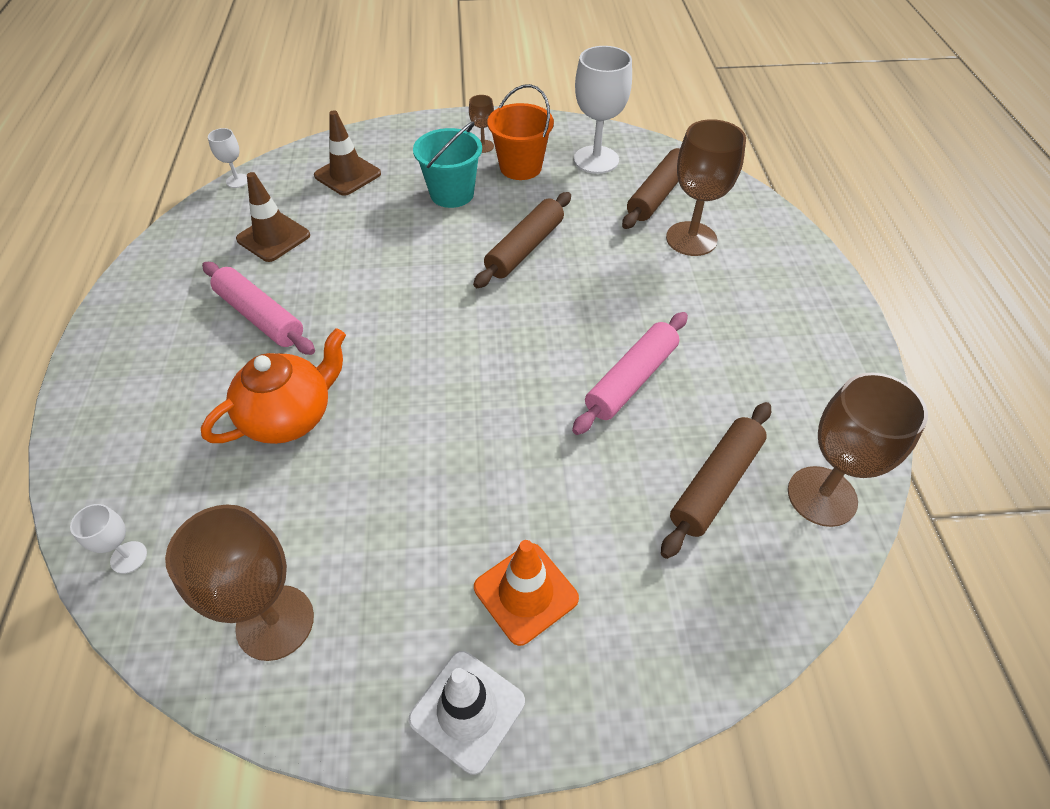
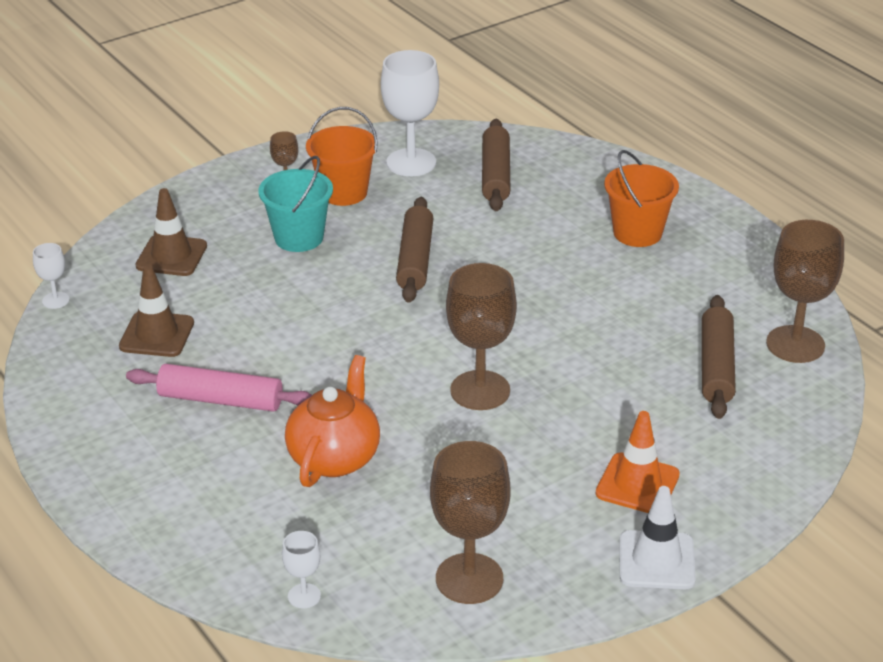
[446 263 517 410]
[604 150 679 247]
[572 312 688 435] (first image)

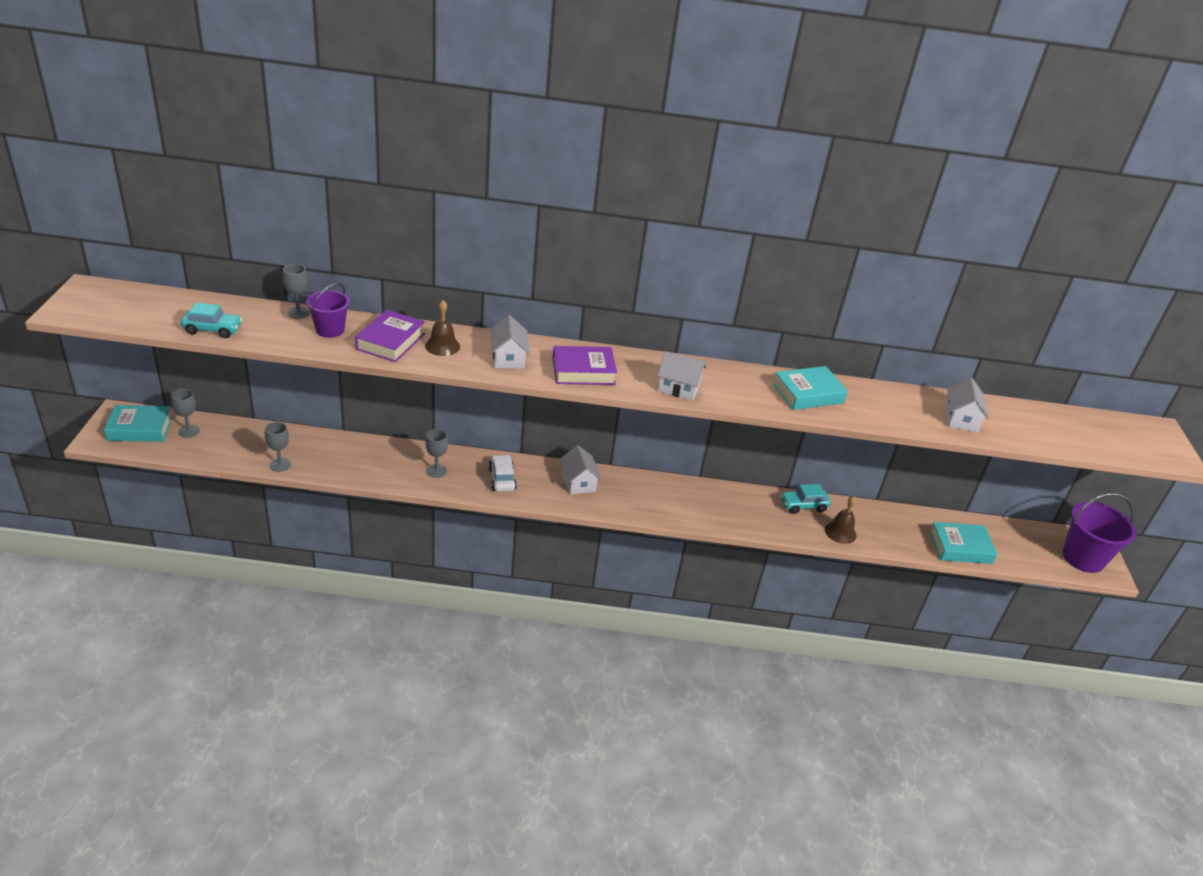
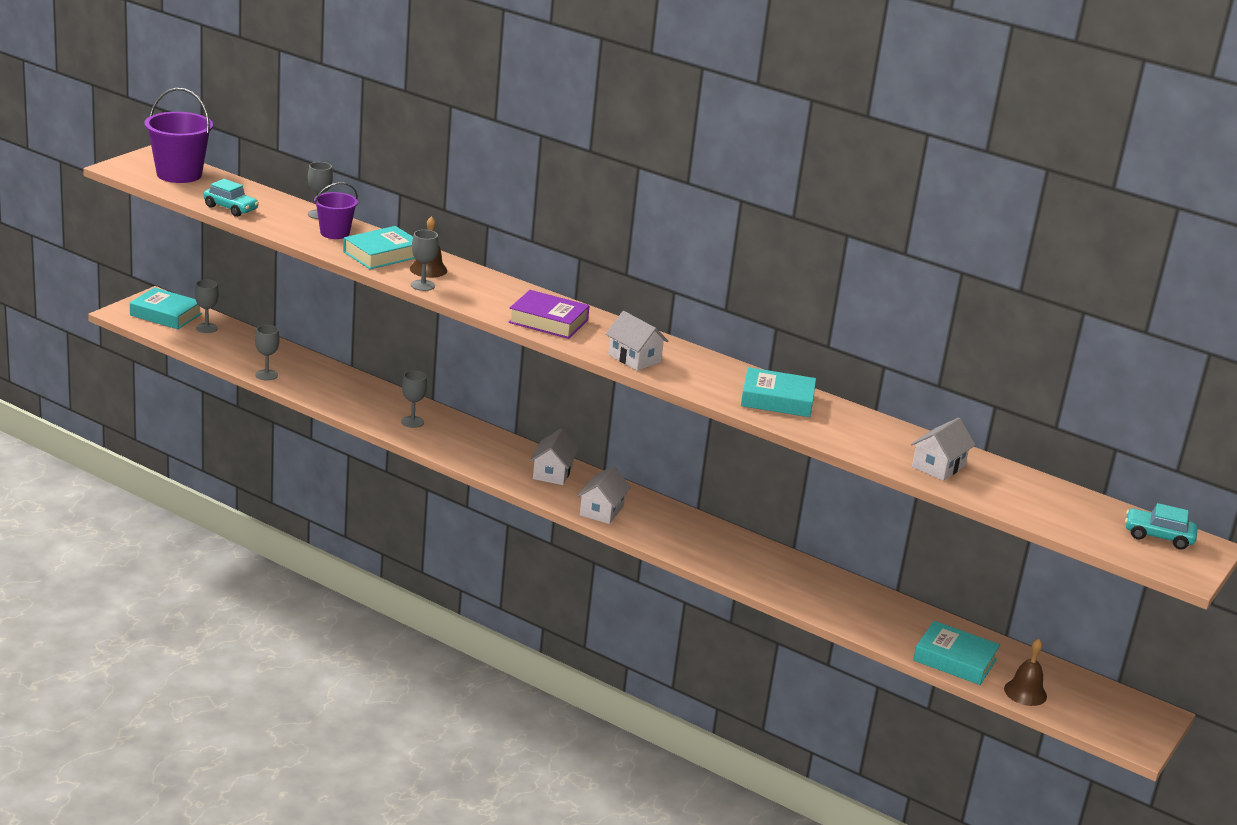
[144 88 213 183]
[343 226 415 269]
[411 230 439 291]
[577 466 631 524]
[1004 639 1047 706]
[1125 503 1197 550]
[489 454 517 492] (first image)

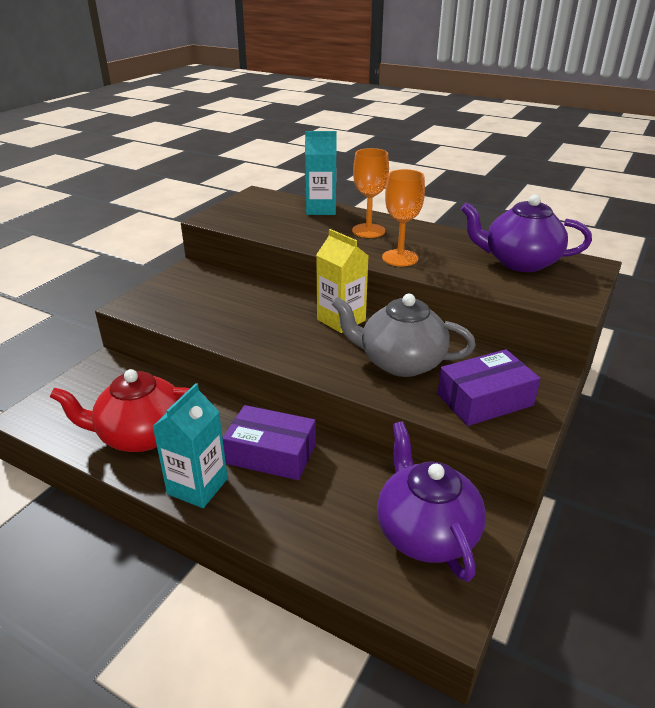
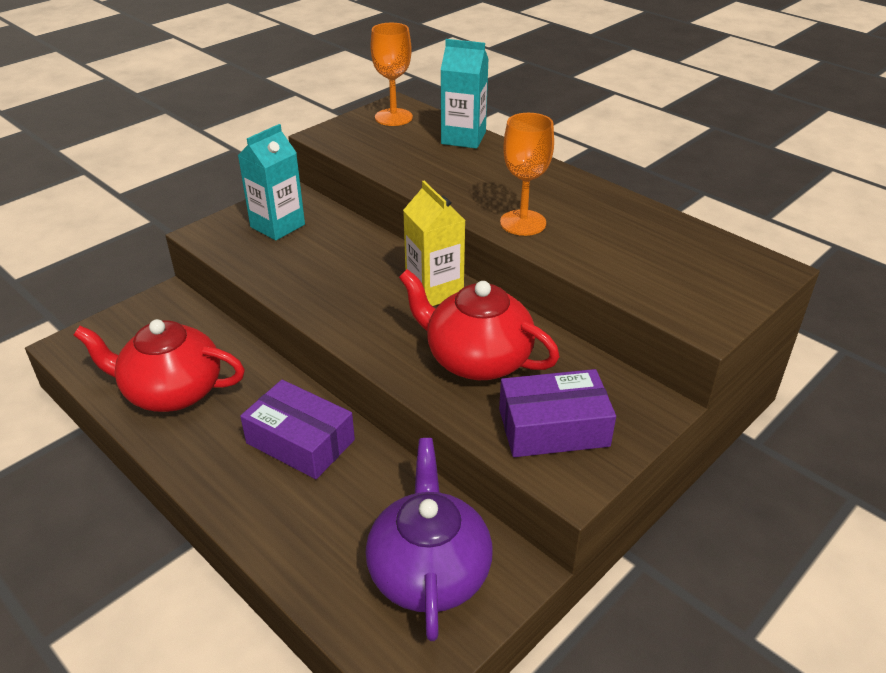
[238 124 305 240]
[370 23 413 126]
[399 269 560 380]
[461 195 592 272] (first image)

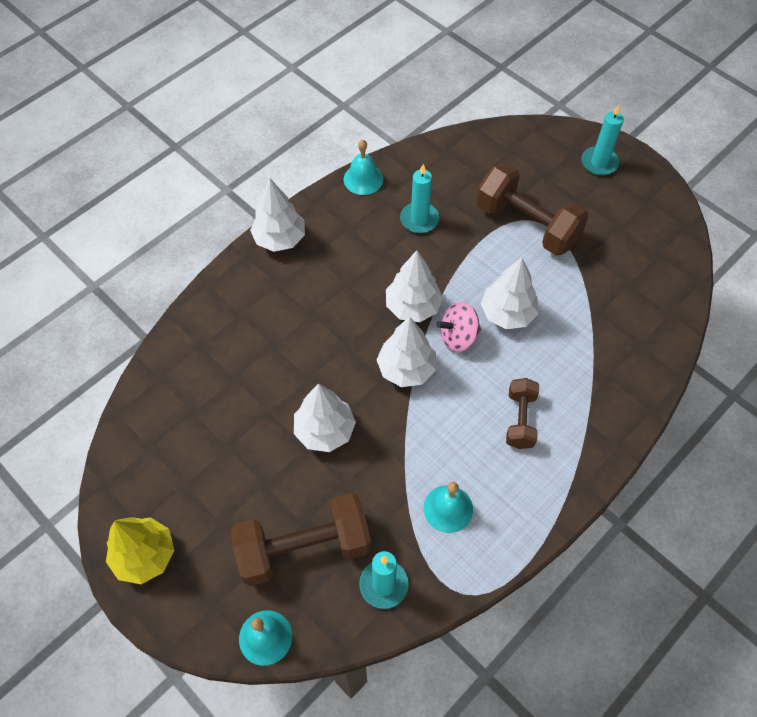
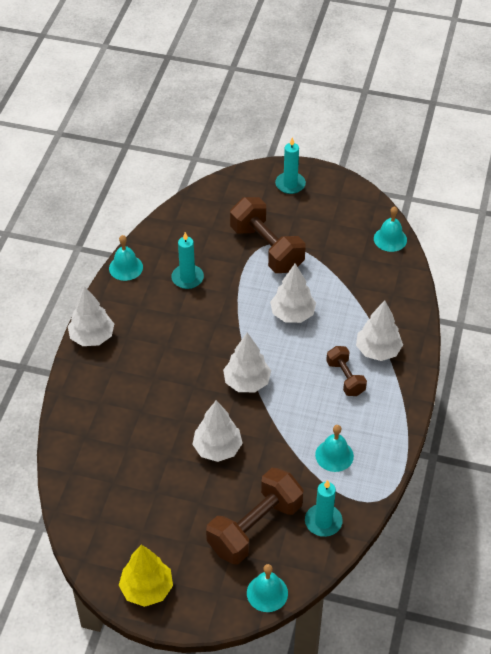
[230 197 306 273]
[356 300 403 361]
[374 206 407 252]
[436 302 481 352] (first image)

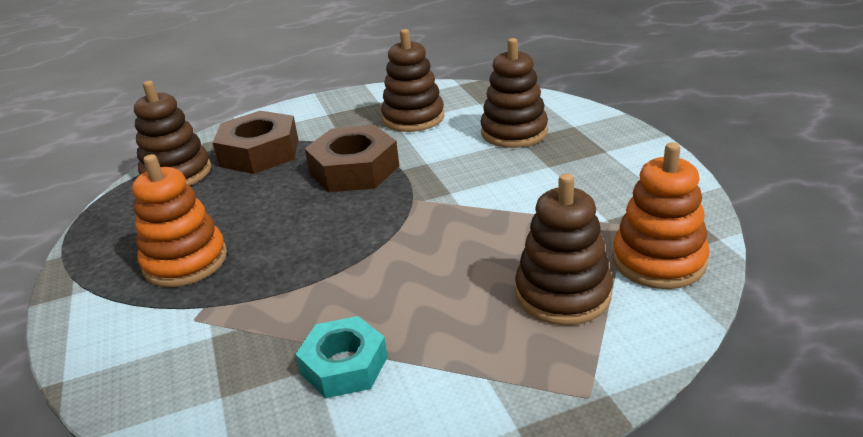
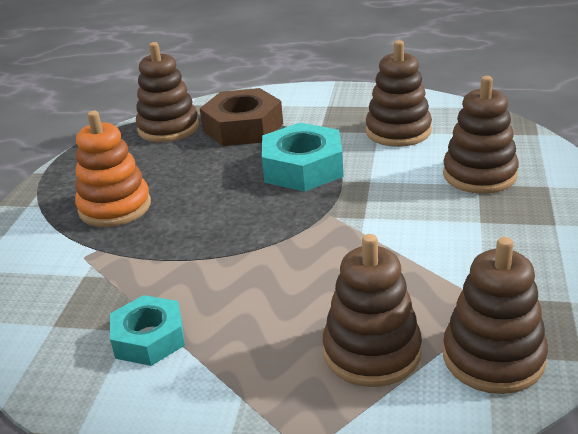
[262 123 343 192]
[443 237 548 394]

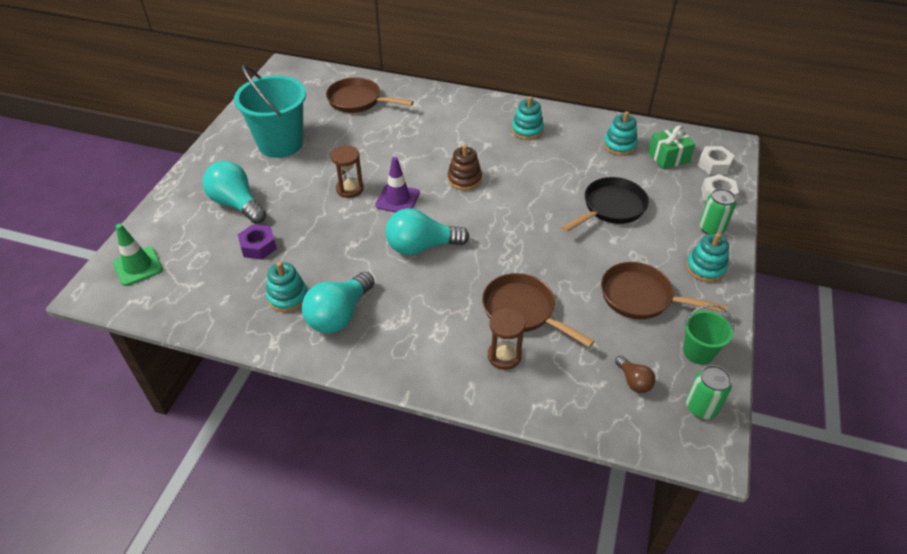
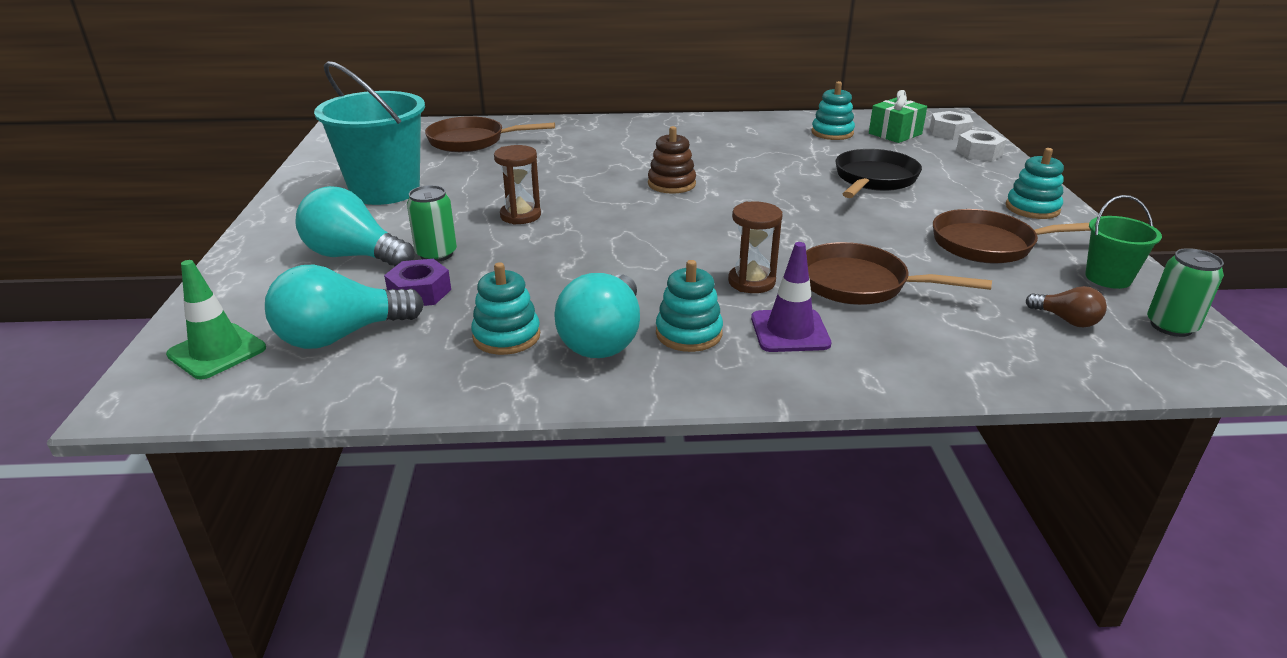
[265 264 424 349]
[407 185 457 262]
[656 260 723 352]
[728 202 783 293]
[751 242 831 352]

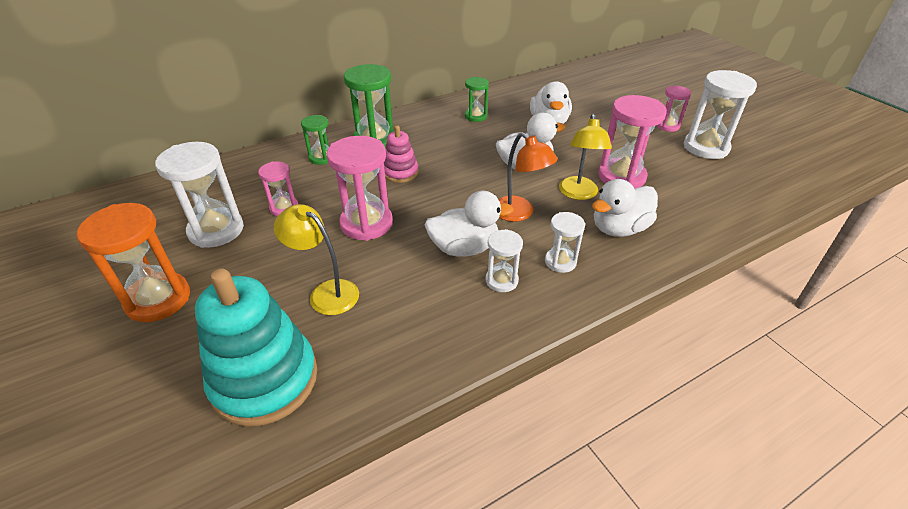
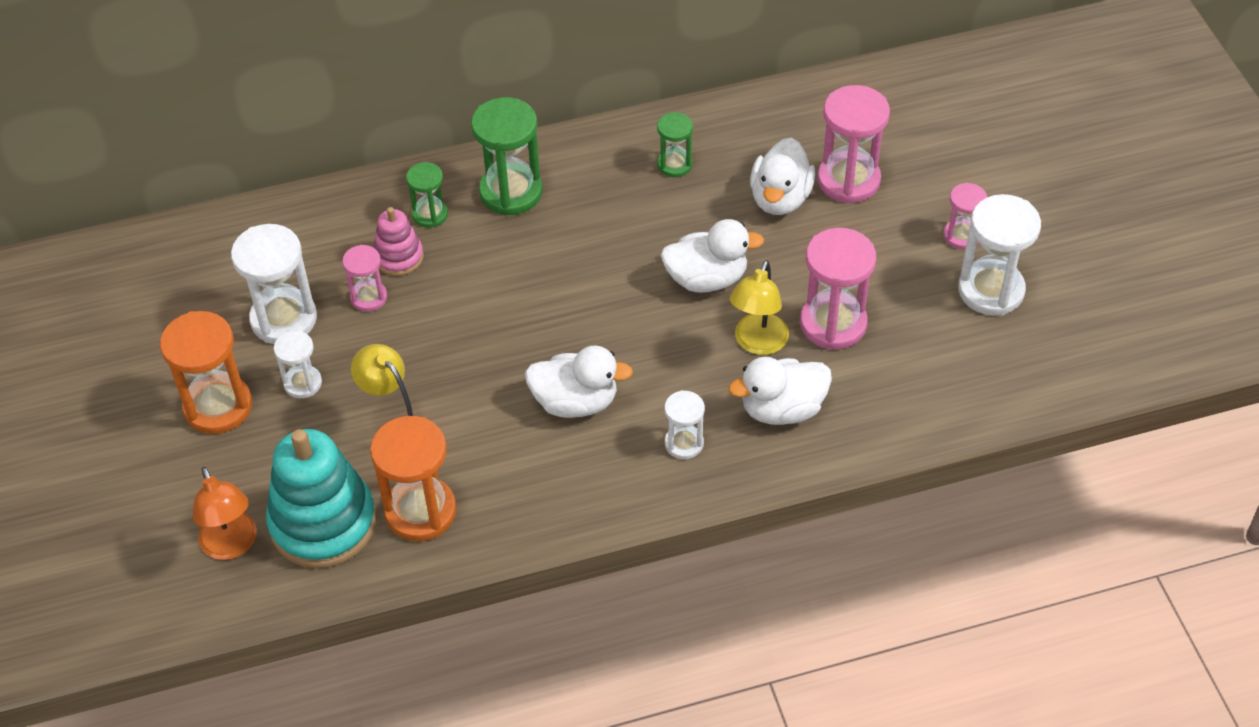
[193 467 257 560]
[274 331 322 398]
[370 416 456 541]
[373 207 424 276]
[817 85 890 204]

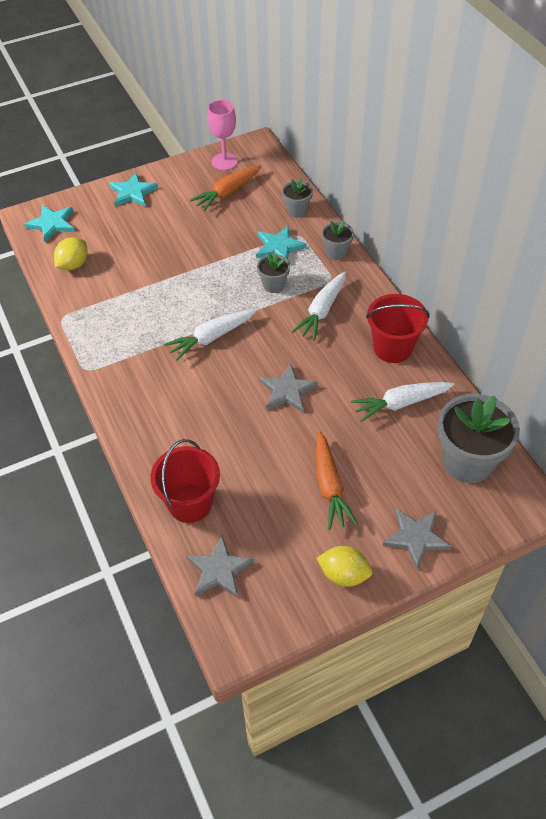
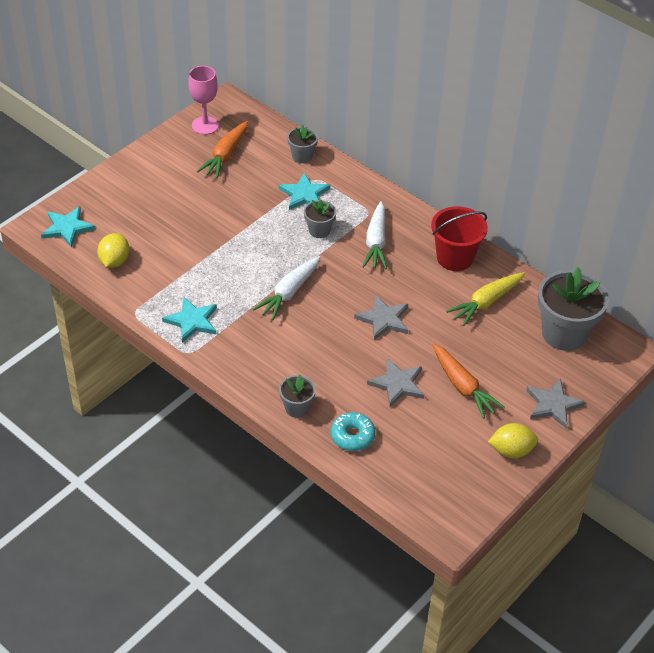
[162 297 217 343]
[279 375 316 418]
[331 412 375 451]
[367 358 424 407]
[446 272 525 326]

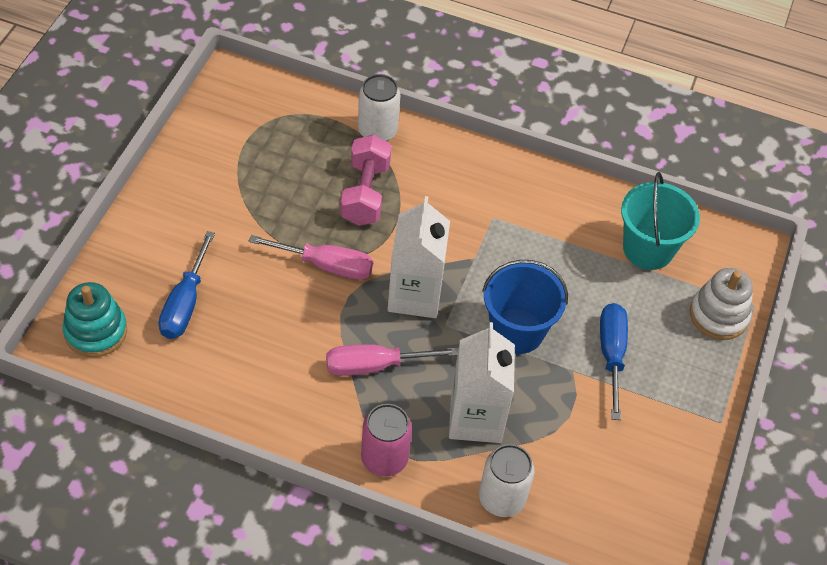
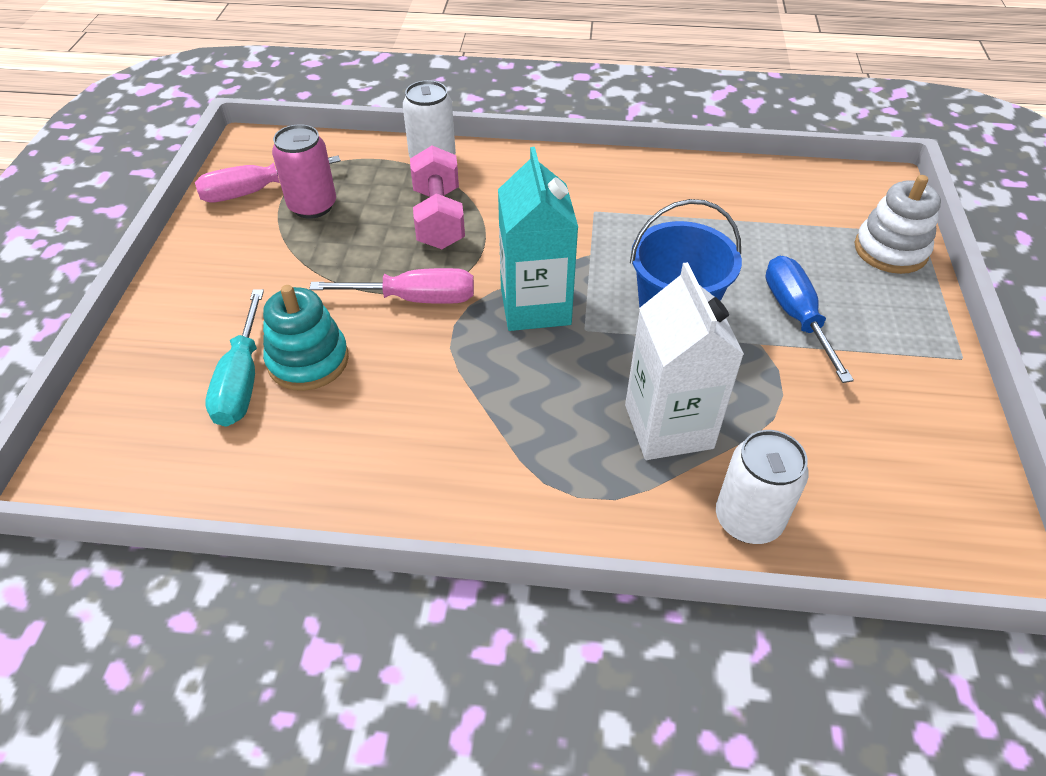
[195 155 341 203]
[205 289 264 427]
[263 285 349 391]
[272 124 336 219]
[498 147 578 331]
[621 172 700 270] (first image)

